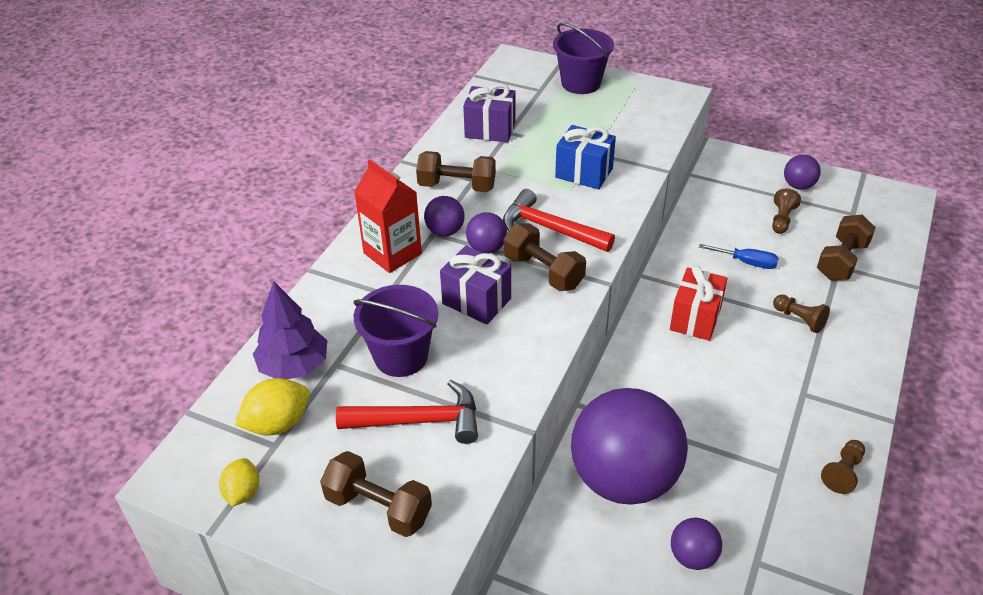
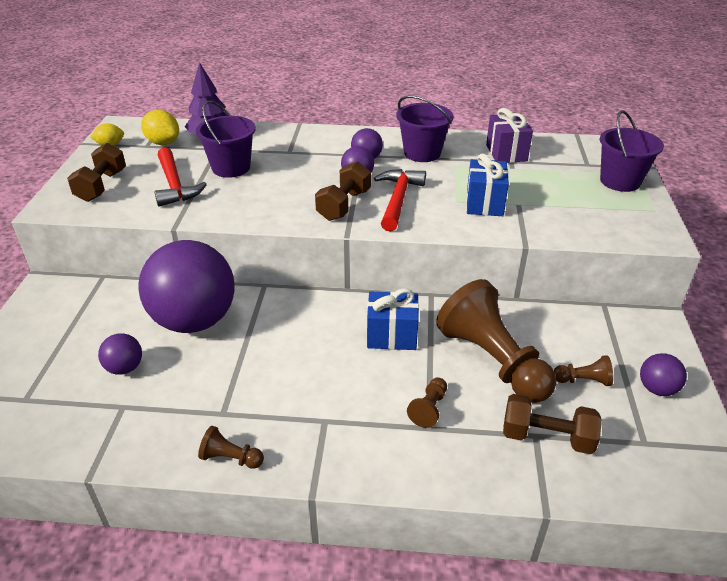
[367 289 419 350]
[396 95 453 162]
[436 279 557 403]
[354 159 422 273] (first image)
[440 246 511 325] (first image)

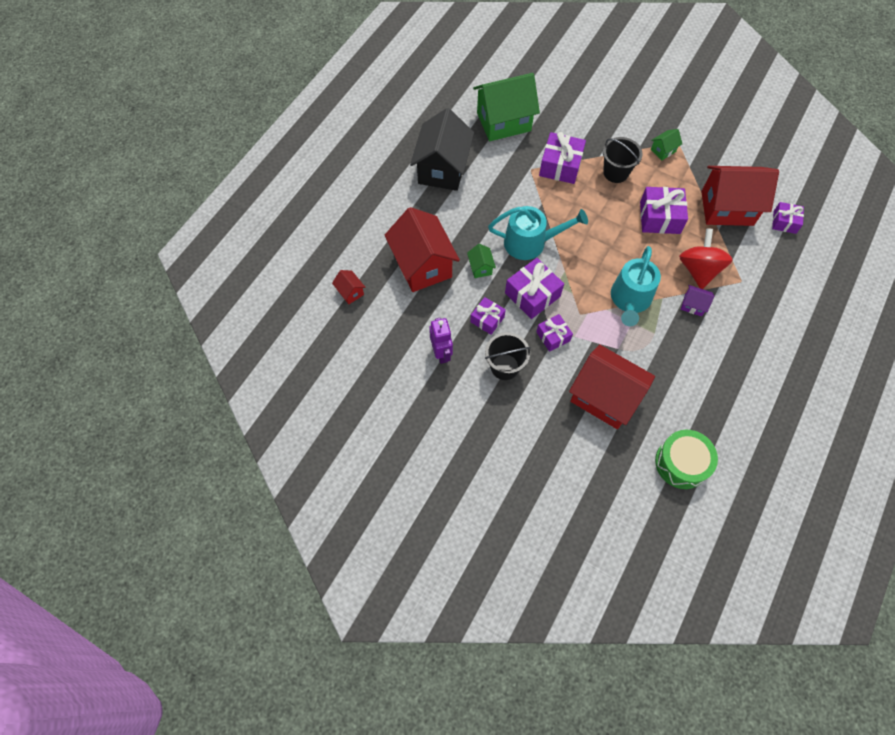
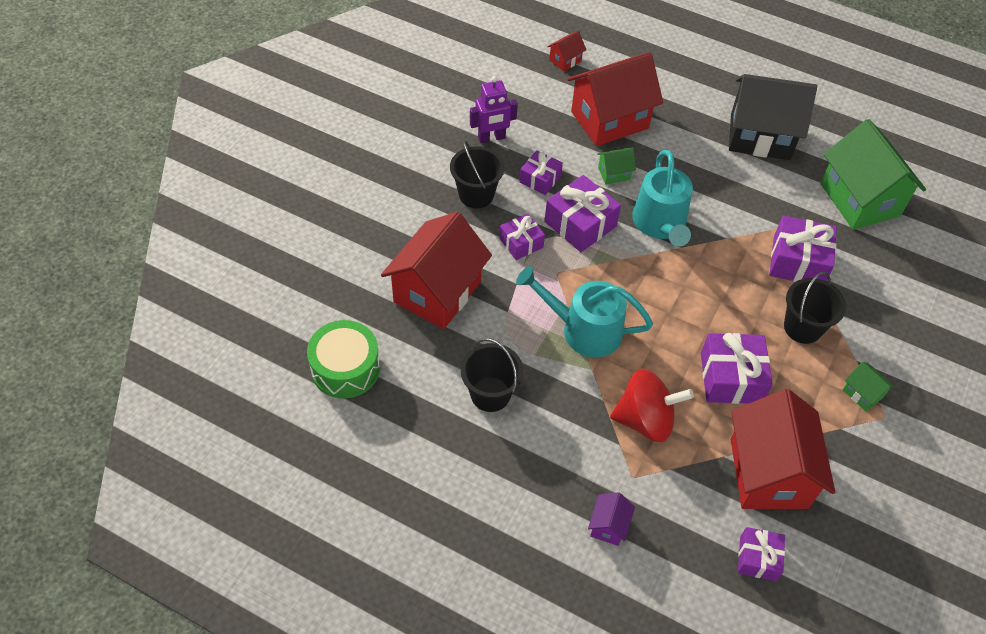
[461 338 523 412]
[588 492 635 546]

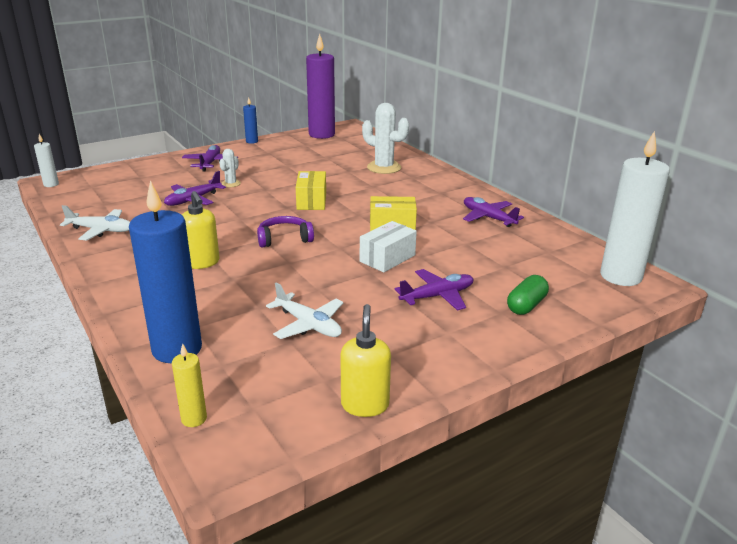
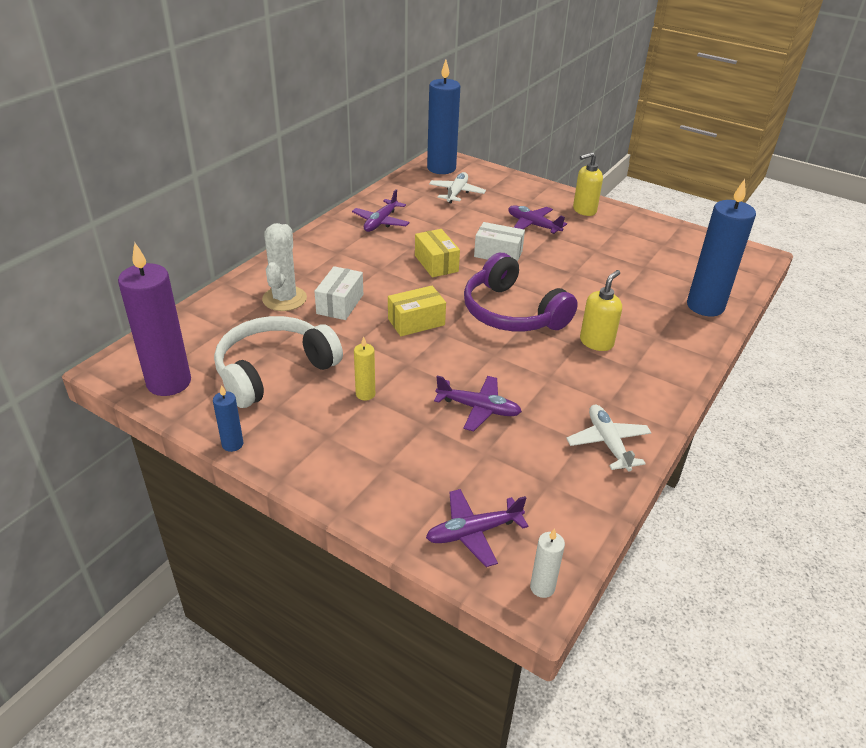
[214 316 343 408]
[314 266 363 320]
[354 337 375 400]
[426 489 528 567]
[427 60 460 174]
[429 172 486 203]
[464 253 578 331]
[573 152 603 216]
[219 149 241 187] (first image)
[507 275 549 315] (first image)

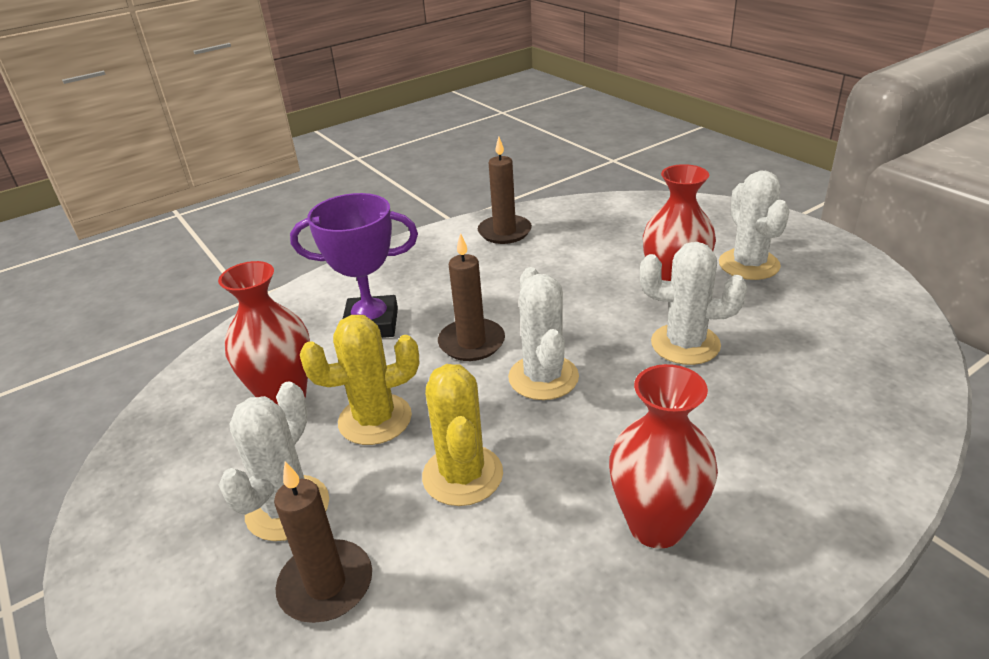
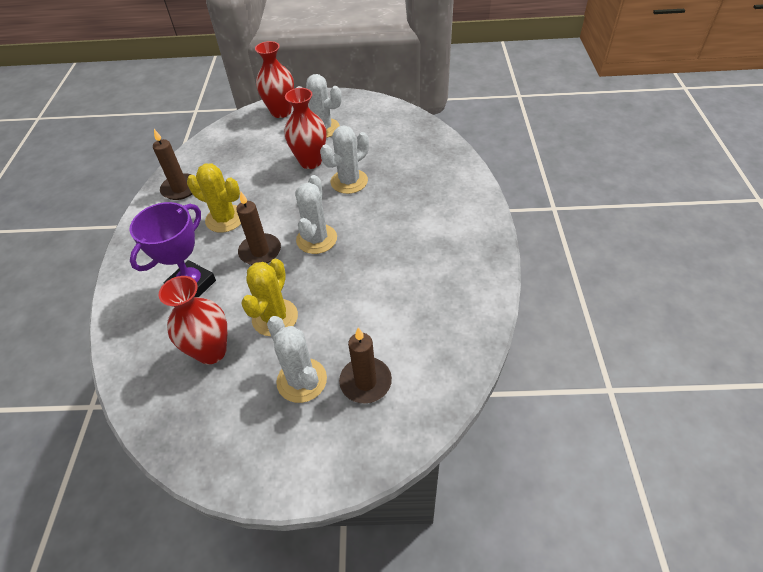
[187 163 241 233]
[255 41 294 118]
[295 175 337 254]

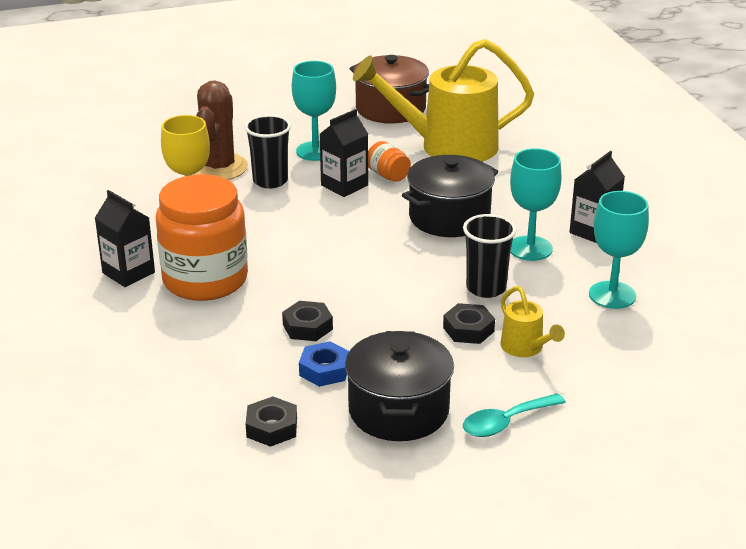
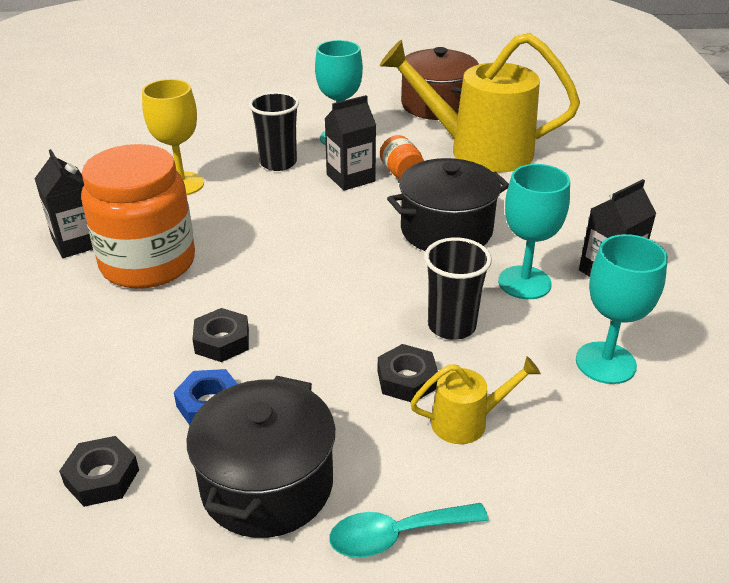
[410 356 541 444]
[194 80 248 180] (first image)

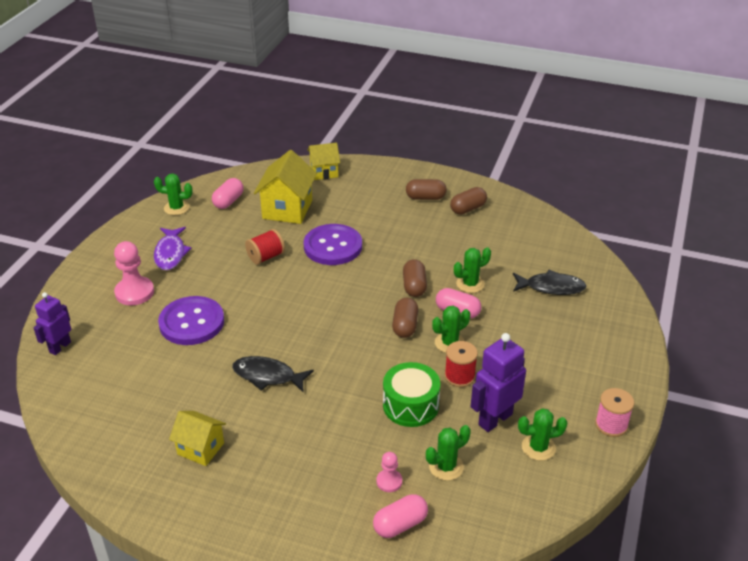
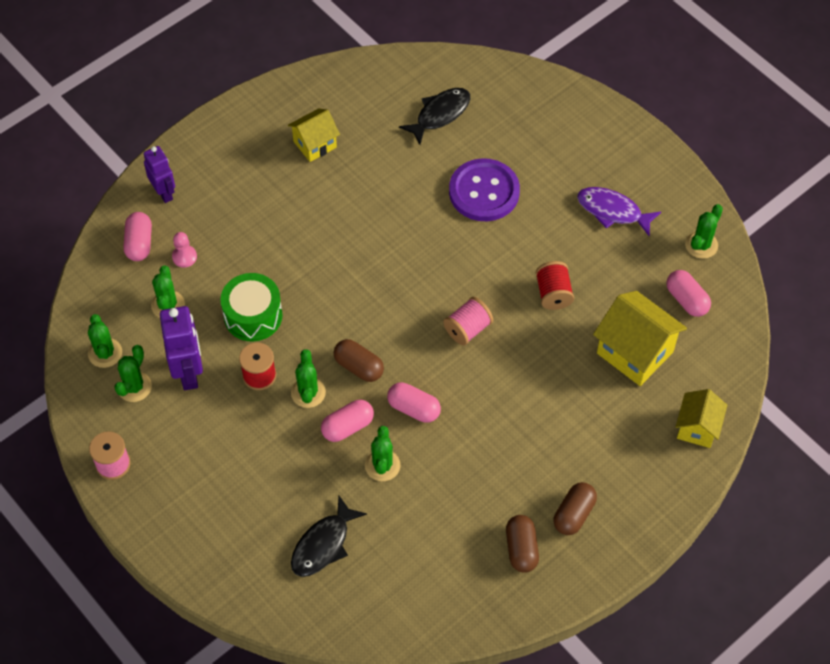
[88 314 122 368]
[144 146 175 203]
[387 382 441 423]
[399 88 470 145]
[443 297 493 346]
[114 241 154 305] (first image)
[304 224 362 265] (first image)

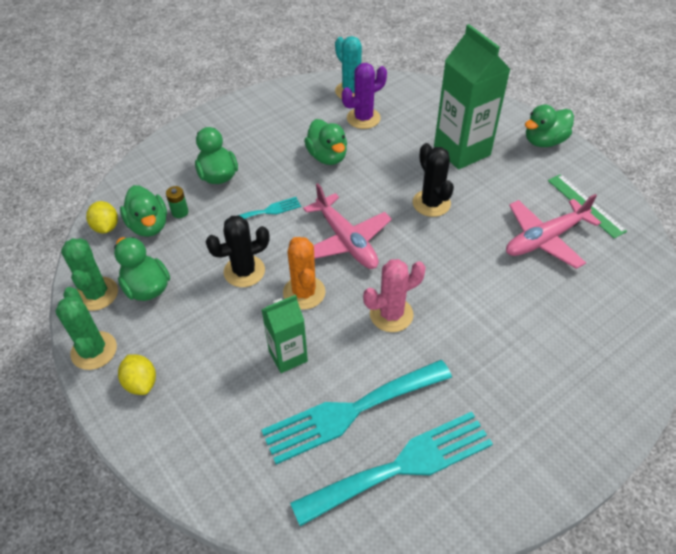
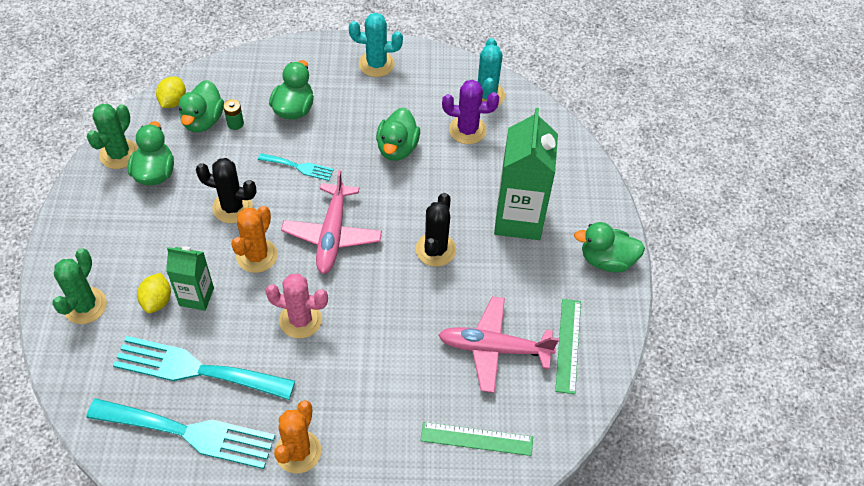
[52 248 107 324]
[137 273 171 313]
[274 400 321 474]
[349 13 403 77]
[420 422 533 456]

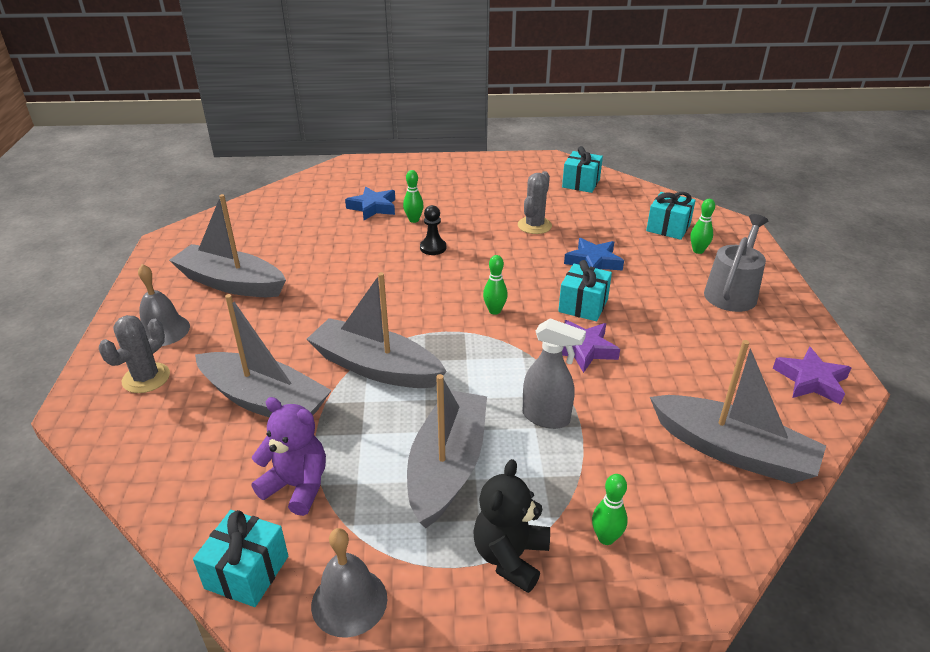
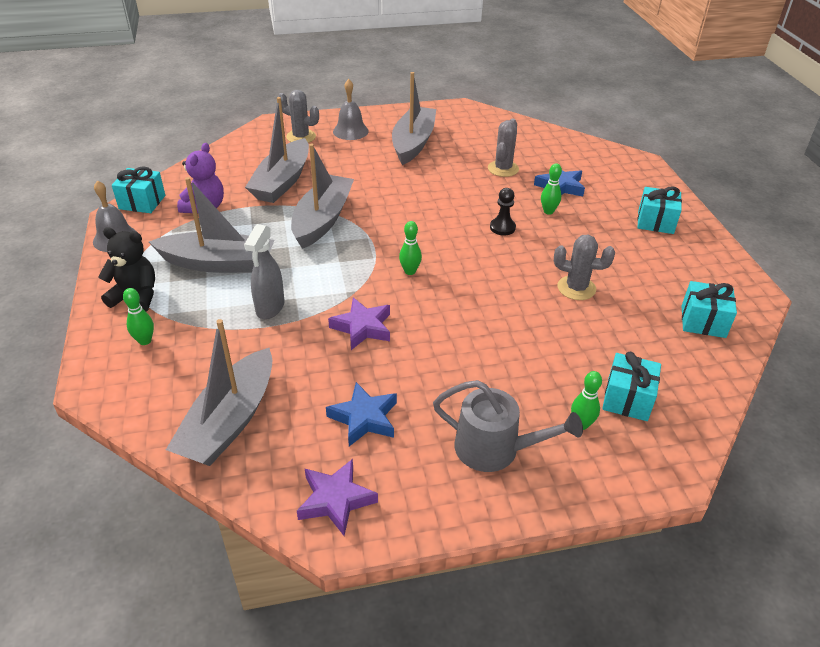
[326 382 397 446]
[488 119 519 177]
[637 186 682 234]

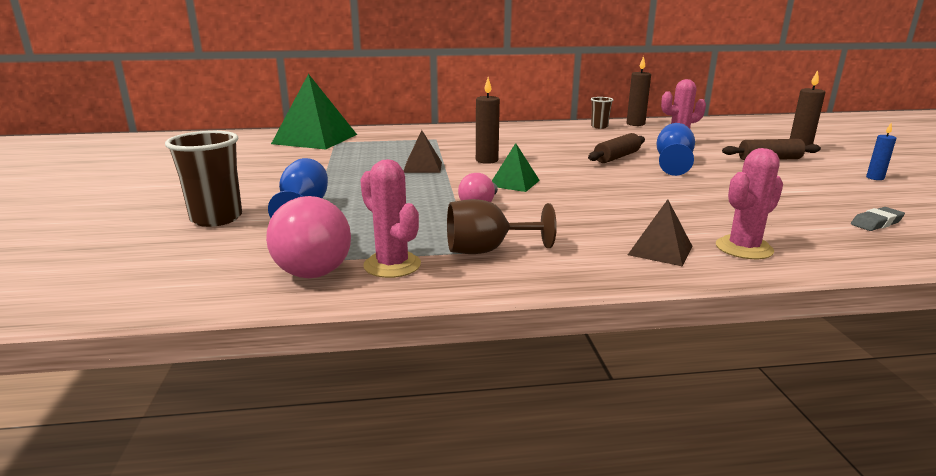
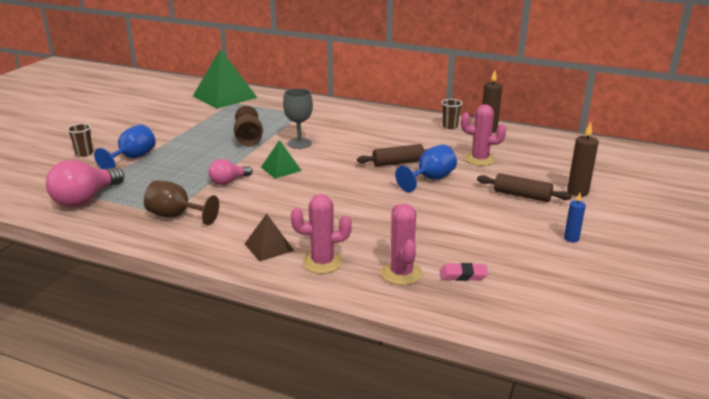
[67 123 93 157]
[234 106 263 146]
[283 88 313 149]
[381 204 422 285]
[440 263 488 281]

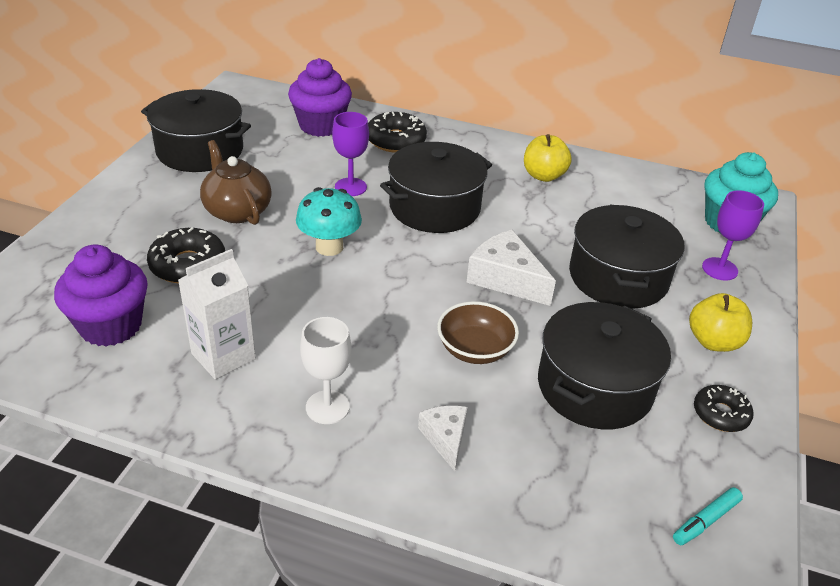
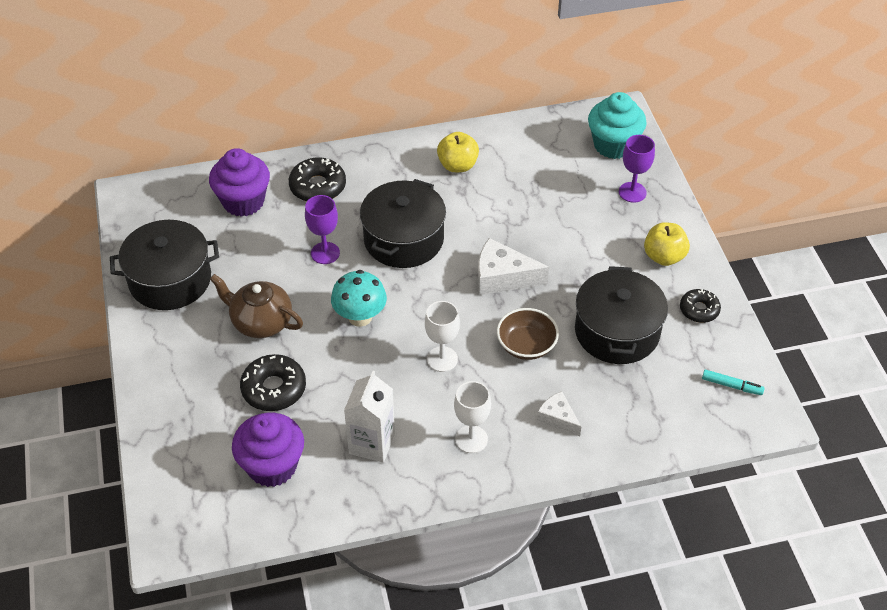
[425 301 460 372]
[702 370 765 395]
[569 205 685 309] (first image)

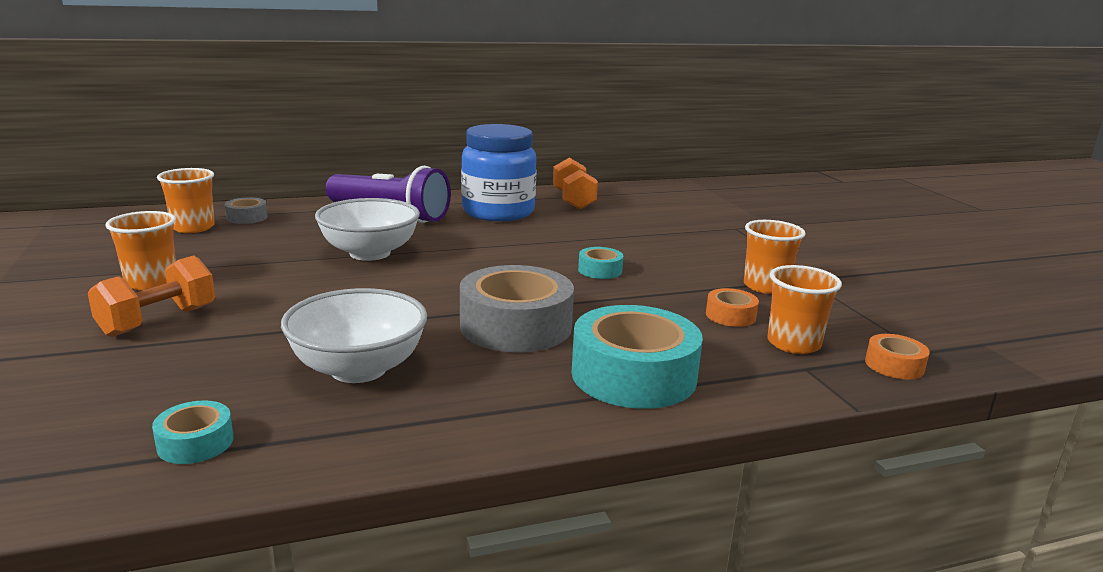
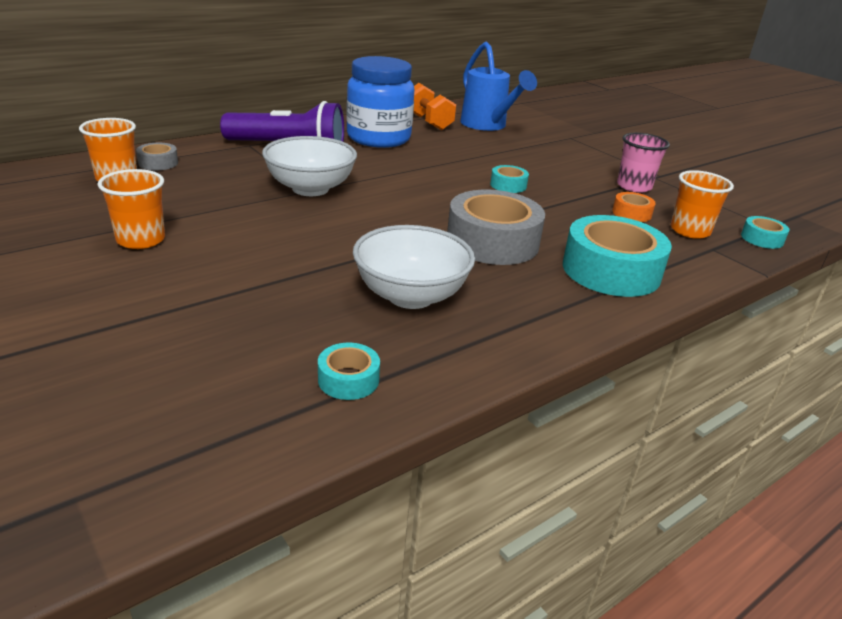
[460 42 537 131]
[617 133 670 193]
[741 216 789 249]
[88 255 215 337] (first image)

